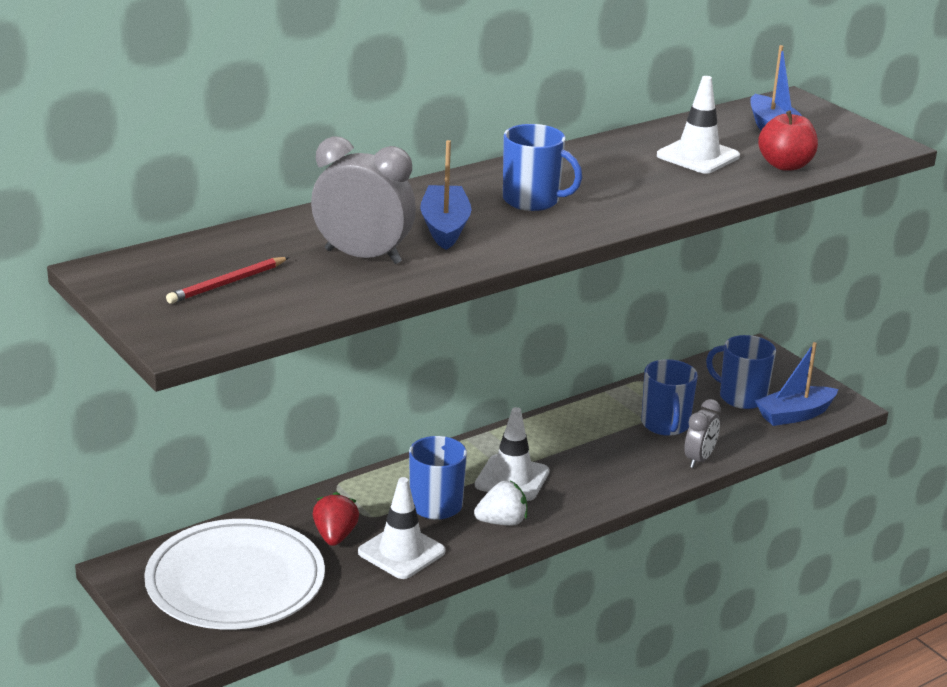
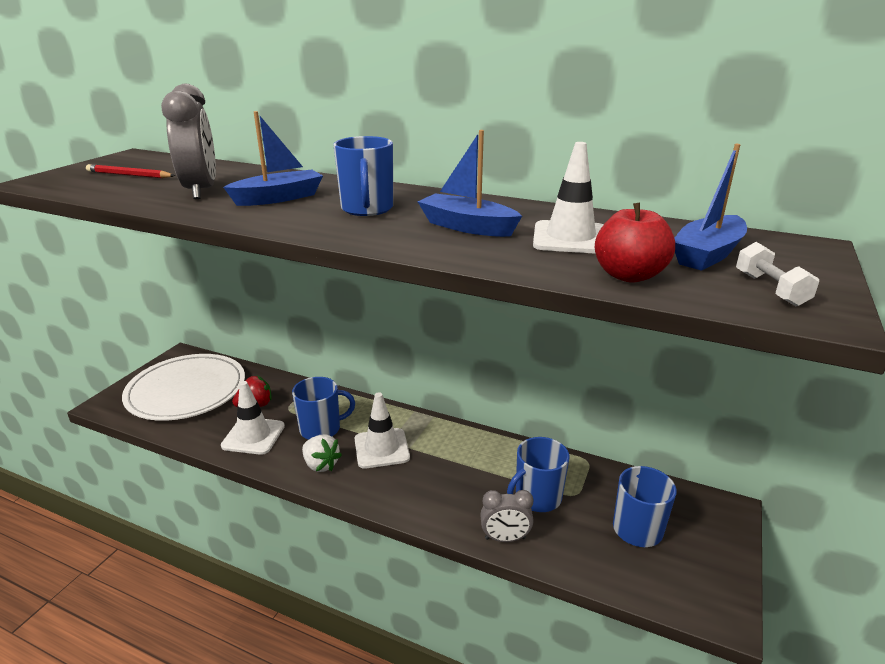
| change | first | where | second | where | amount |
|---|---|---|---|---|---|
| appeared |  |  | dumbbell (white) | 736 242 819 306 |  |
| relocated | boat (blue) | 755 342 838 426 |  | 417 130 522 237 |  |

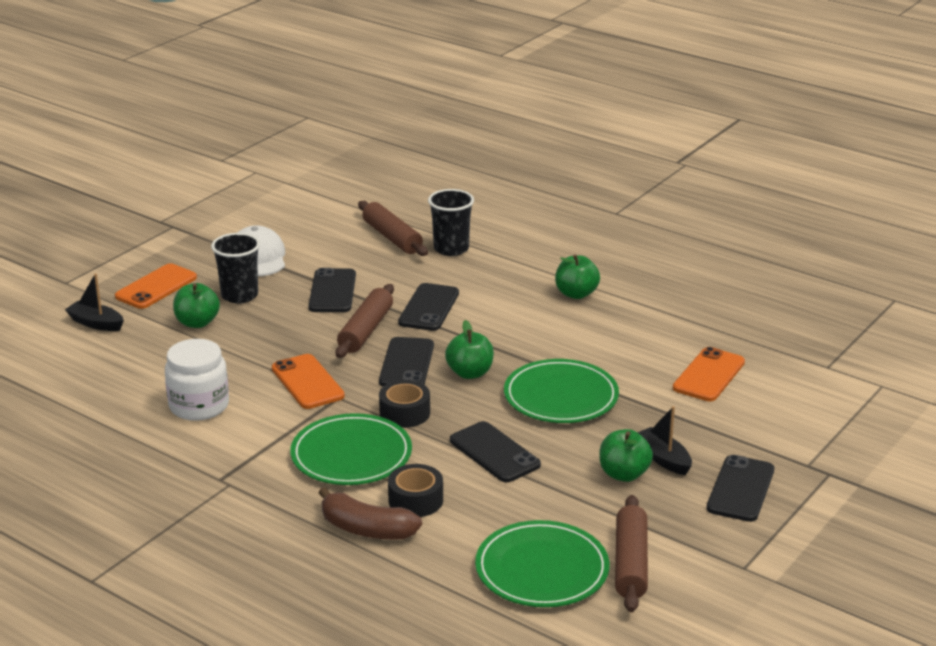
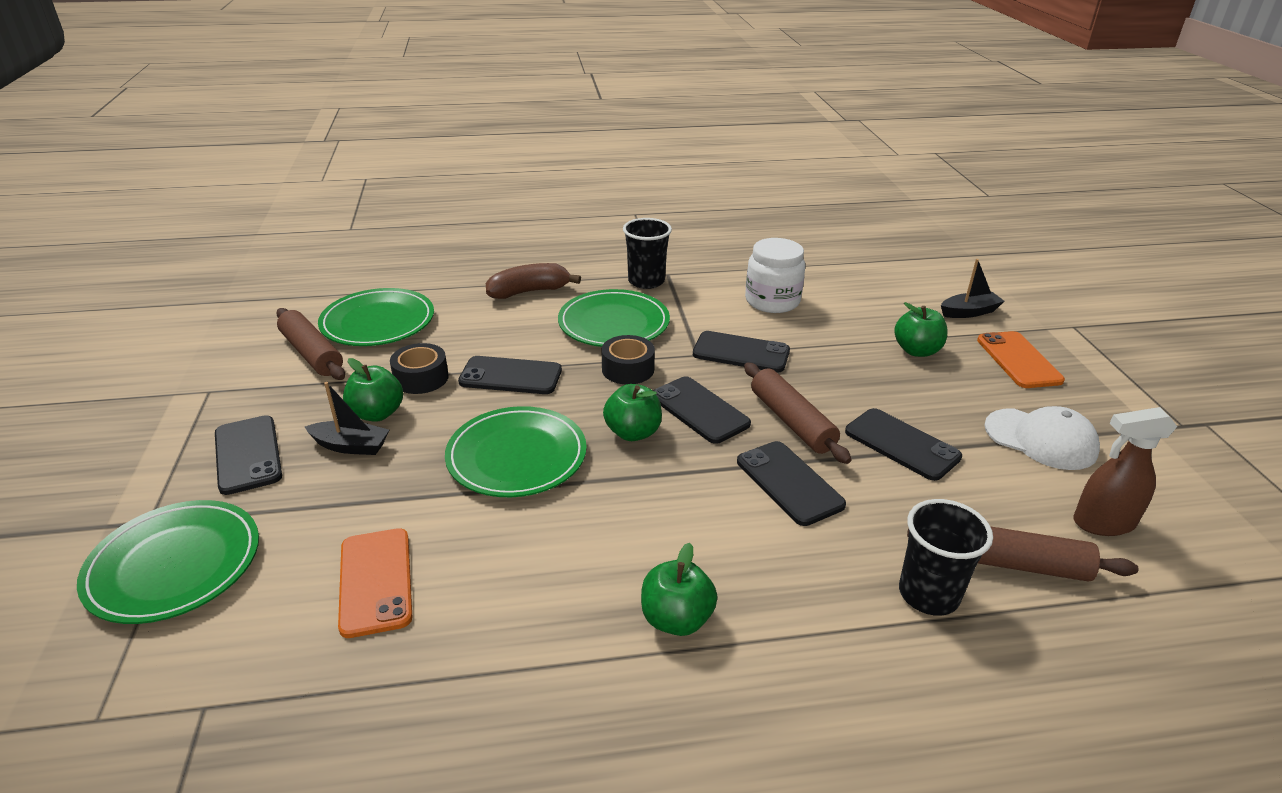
| change | first | where | second | where | amount |
|---|---|---|---|---|---|
| appeared |  |  | plate (green) | 77 500 259 624 |  |
| appeared |  |  | spray bottle (brown) | 1073 407 1177 536 |  |
| relocated | cup (black) | 211 233 260 303 |  | 623 218 672 289 |  |
| relocated | tape (black) | 388 464 443 517 |  | 390 343 449 394 |  |
| colour | phone (orange) | 272 354 345 409 | phone (black) | 693 331 790 372 |  |

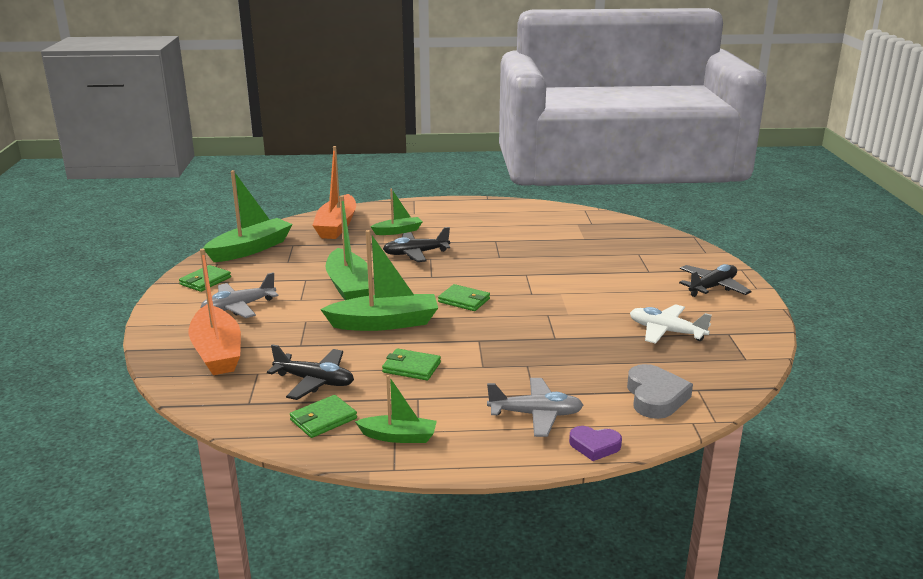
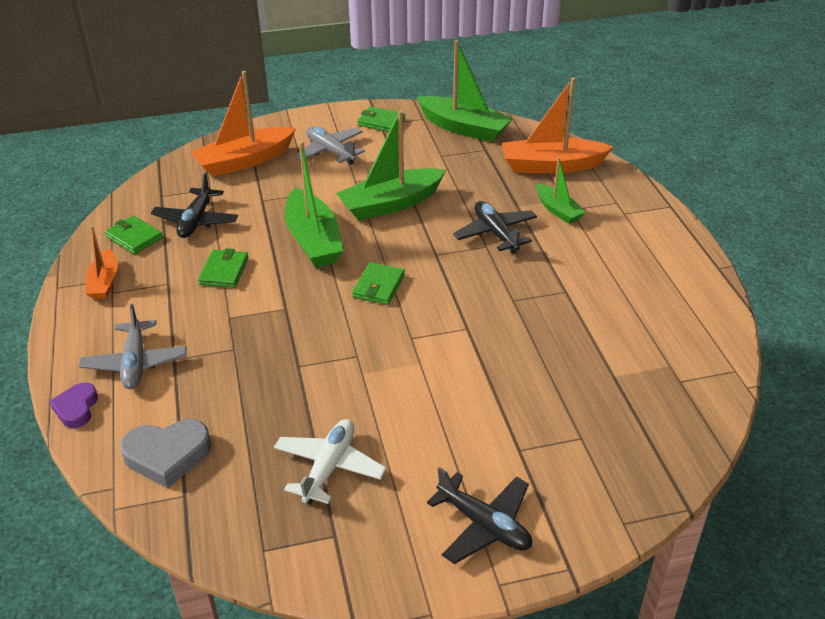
| change | first | where | second | where | amount |
|---|---|---|---|---|---|
| colour | boat (green) | 355 375 437 443 | boat (orange) | 85 226 118 299 |  |

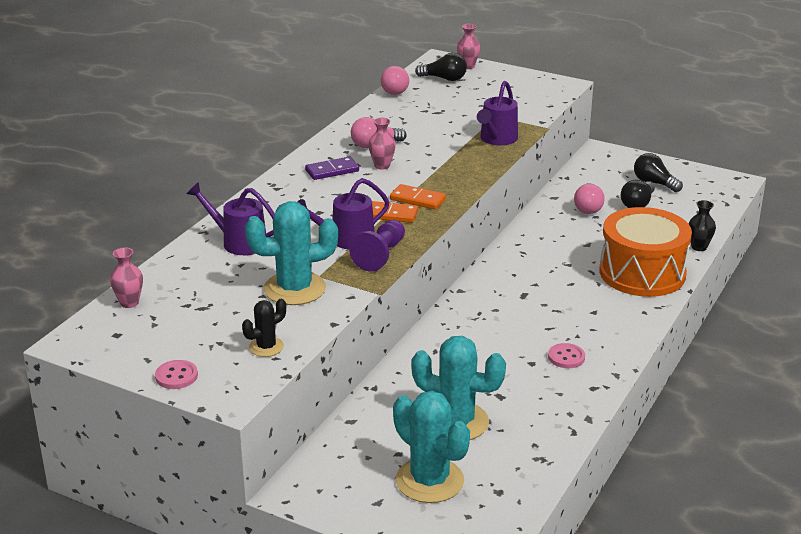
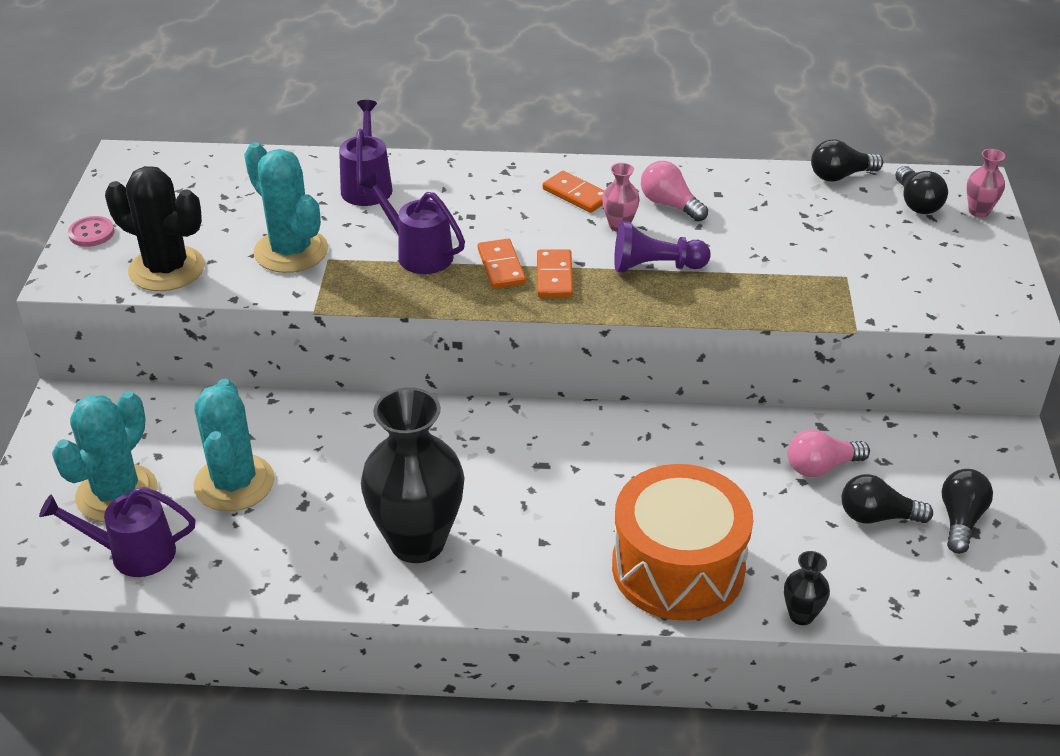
| change | first | where | second | where | amount |
|---|---|---|---|---|---|
| missing | vase (pink) | 110 247 143 308 |  |  |  |
| relocated | pawn (purple) | 349 220 405 271 |  | 614 221 711 273 |  |
| relocated | watering can (purple) | 477 81 518 145 |  | 39 487 195 577 |  |
| exchanged | button (pink) | 548 343 585 368 | vase (black) | 361 387 464 563 |  |
| colour | domino (purple) | 305 157 359 180 | domino (orange) | 543 171 605 213 |  |
| colour | light bulb (pink) | 381 66 409 95 | light bulb (black) | 811 140 883 182 |  |
| size | cactus (black) | 242 299 286 357 |  | 105 166 205 291 | x1.92 |

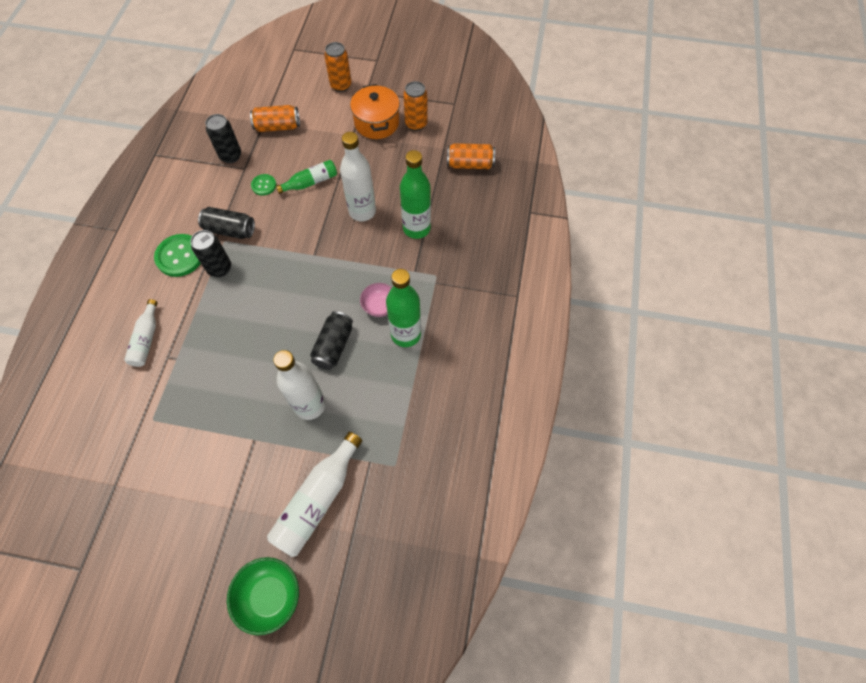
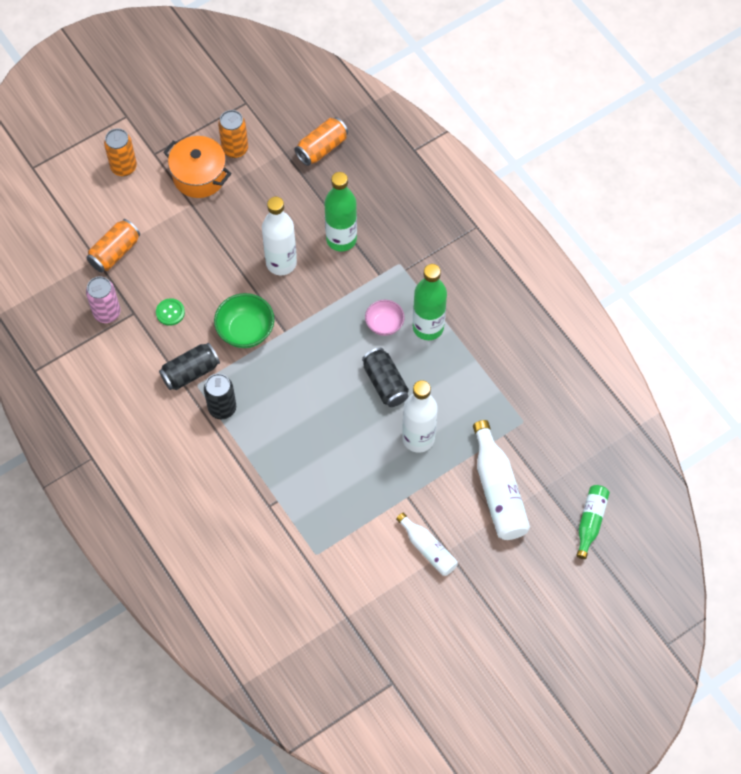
| change | first | where | second | where | amount |
|---|---|---|---|---|---|
| missing | button (green) | 154 234 201 277 |  |  |  |
| relocated | bottle (white) | 124 299 158 367 |  | 396 513 458 576 |  |
| relocated | bowl (green) | 227 557 299 635 |  | 214 293 274 348 |  |
| relocated | bottle (green) | 276 160 337 194 |  | 576 485 610 559 |  |
| colour | can (black) | 205 114 241 163 | can (pink) | 86 276 120 323 |  |

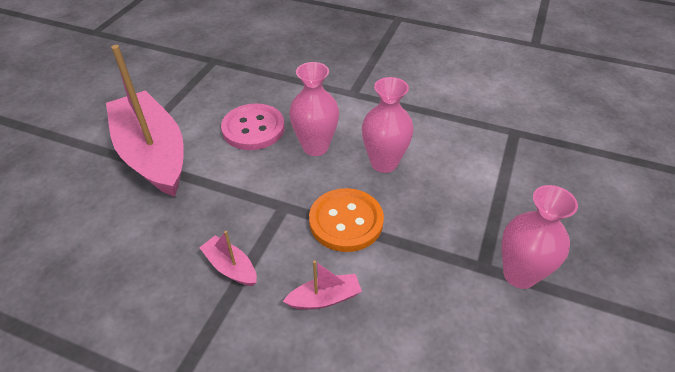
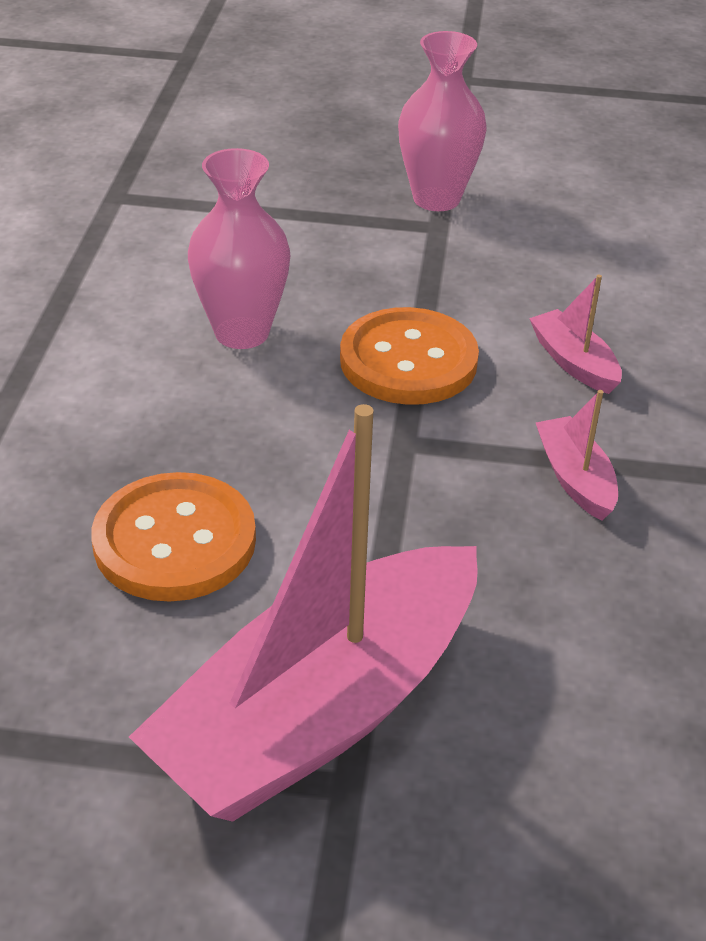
| change | first | where | second | where | amount |
|---|---|---|---|---|---|
| missing | vase (pink) | 289 62 339 156 |  |  |  |
| colour | button (pink) | 221 103 285 150 | button (orange) | 91 472 256 602 |  |
| spun | boat (pink) | 199 231 257 286 |  | 536 390 618 521 | 135 degrees clockwise |

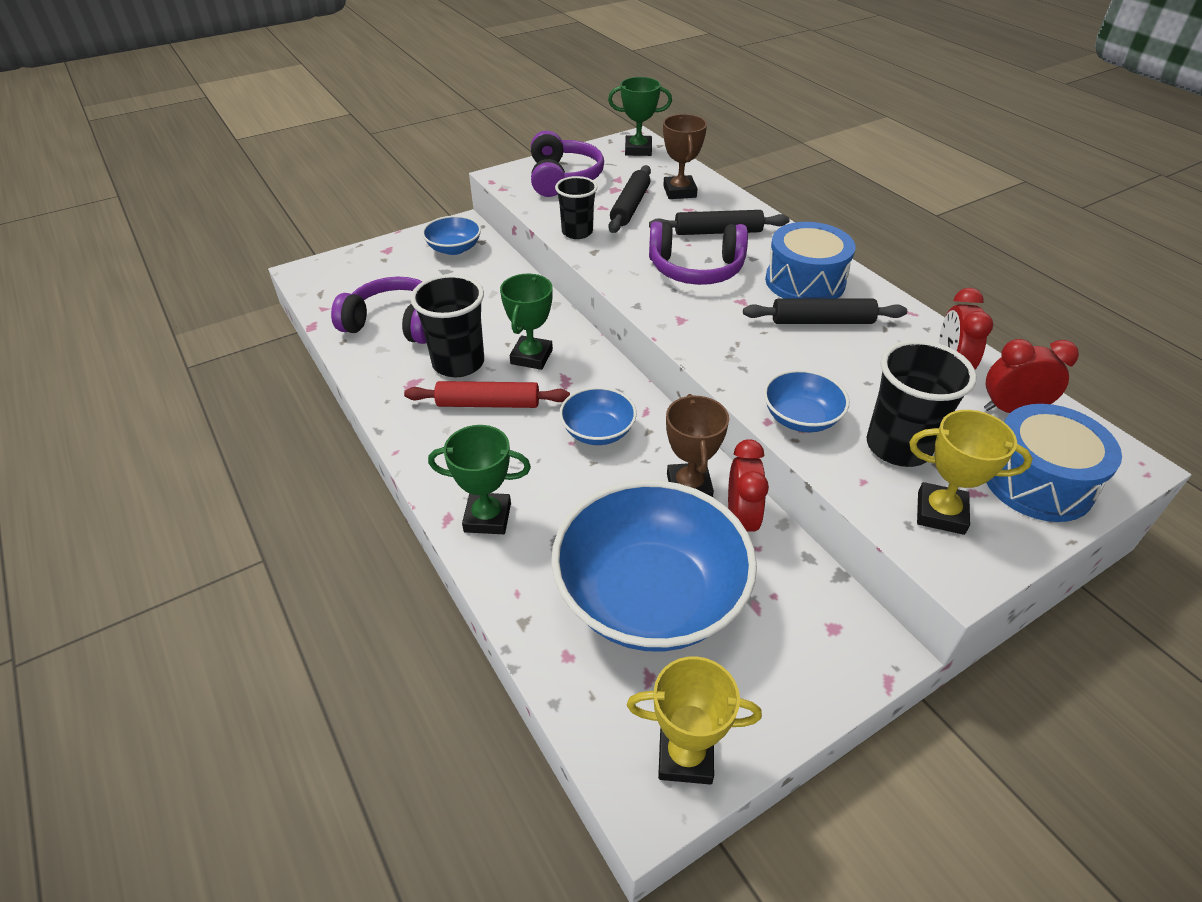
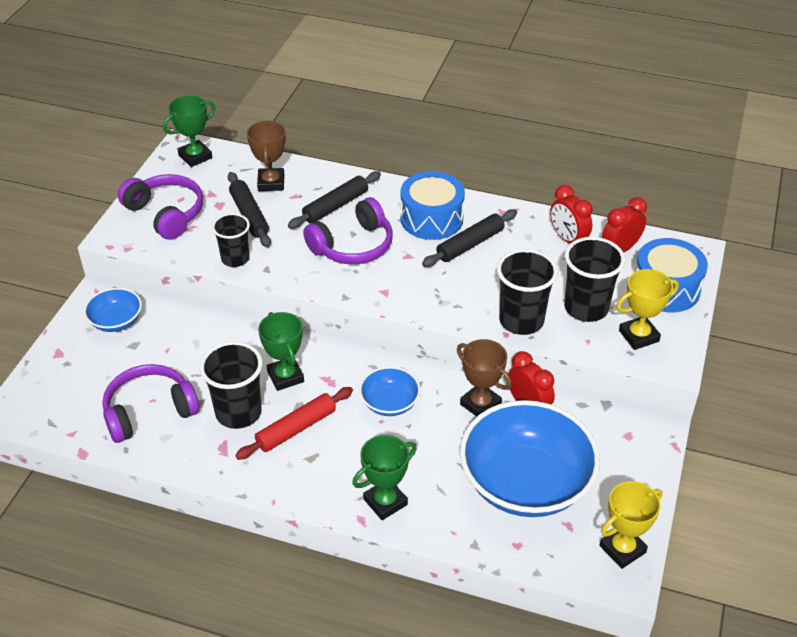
| change | first | where | second | where | amount |
|---|---|---|---|---|---|
| exchanged | bowl (blue) | 764 369 849 432 | cup (black) | 497 249 558 335 |  |
| spun | trophy (brown) | 663 114 707 199 |  | 247 121 286 191 | 45 degrees clockwise |

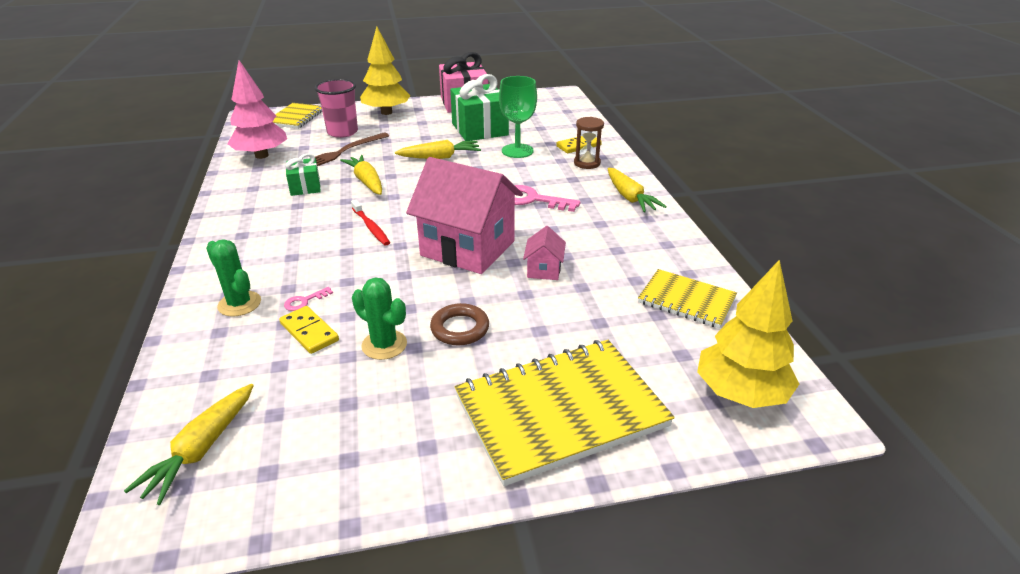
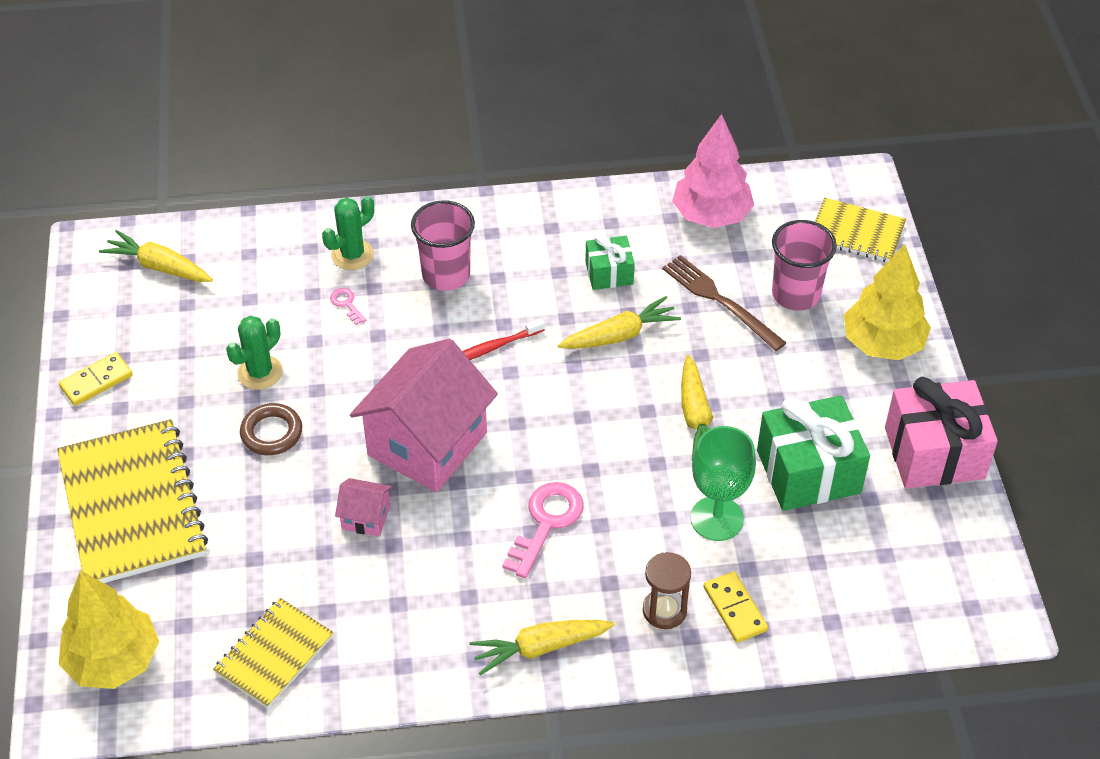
| change | first | where | second | where | amount |
|---|---|---|---|---|---|
| appeared |  |  | cup (pink) | 411 200 475 291 |  |
| relocated | domino (yellow) | 279 306 339 354 |  | 59 352 133 406 |  |

